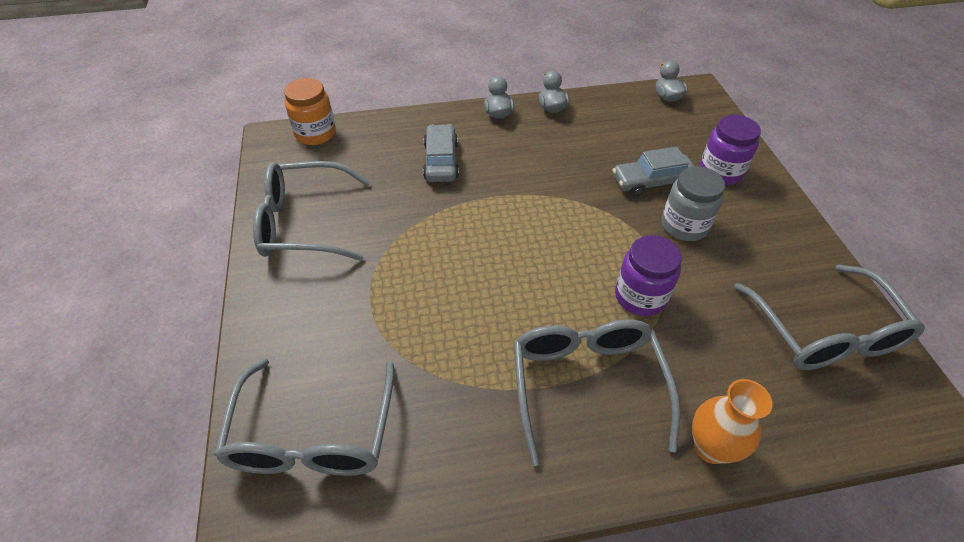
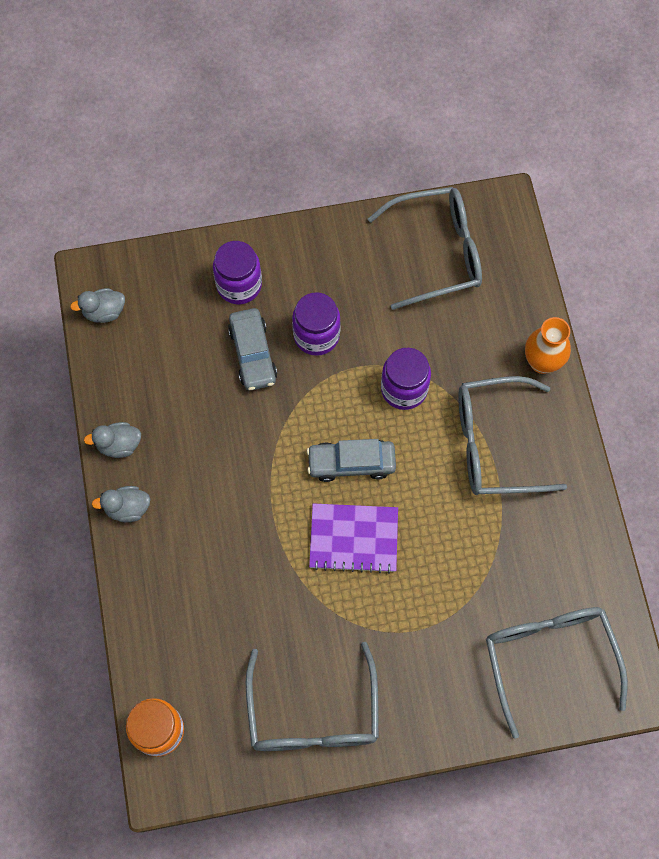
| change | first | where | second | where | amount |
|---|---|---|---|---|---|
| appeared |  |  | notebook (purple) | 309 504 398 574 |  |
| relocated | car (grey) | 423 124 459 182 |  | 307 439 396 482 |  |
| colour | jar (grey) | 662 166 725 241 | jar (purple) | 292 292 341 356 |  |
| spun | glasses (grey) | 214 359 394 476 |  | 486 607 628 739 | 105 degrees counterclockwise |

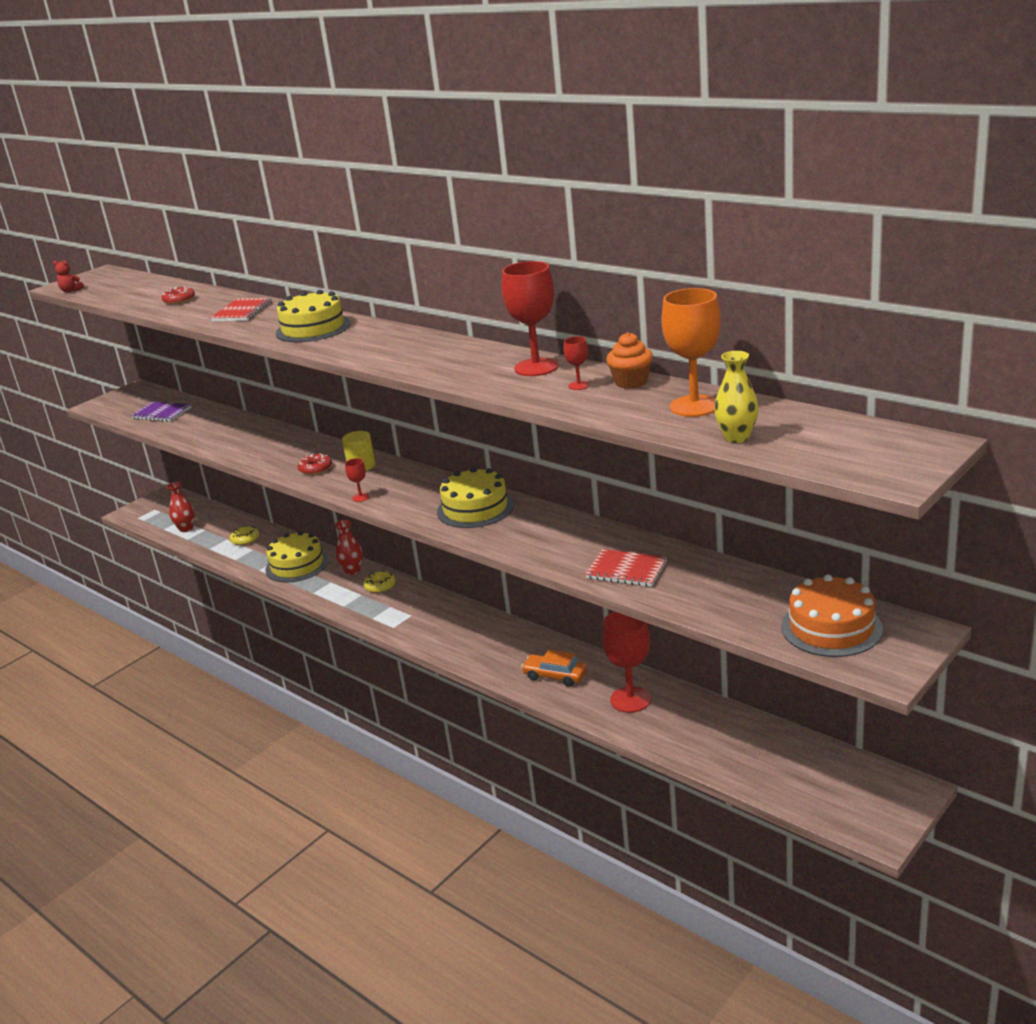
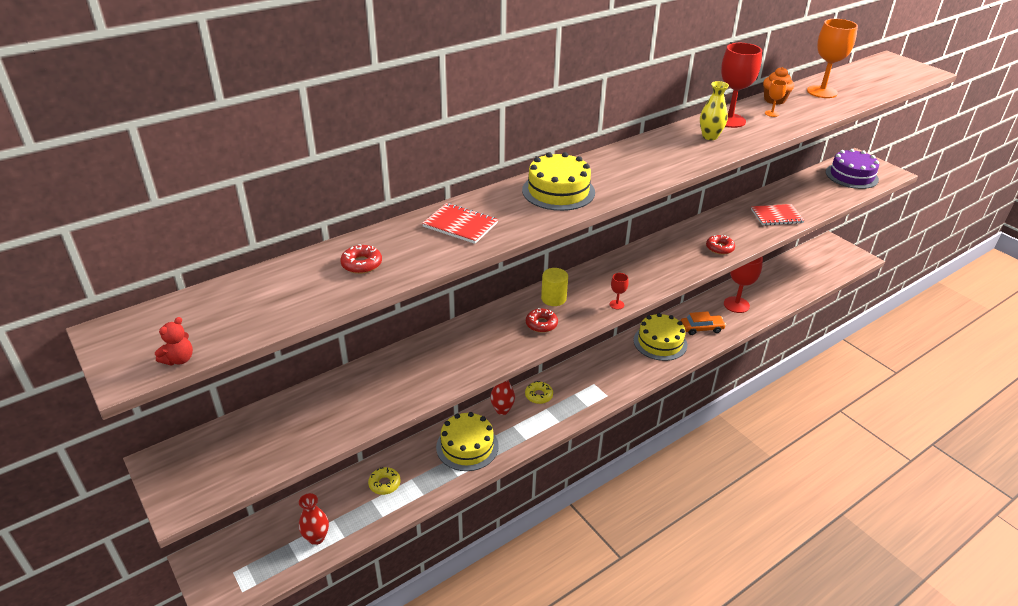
| change | first | where | second | where | amount |
|---|---|---|---|---|---|
| missing | notebook (purple) | 131 401 192 422 |  |  |  |
| appeared |  |  | donut (red) | 706 235 735 255 |  |
| relocated | cake (yellow) | 437 467 514 528 |  | 633 313 687 361 |  |
| relocated | vase (yellow) | 714 351 759 443 |  | 700 81 729 140 |  |
| colour | goblet (red) | 564 336 589 390 | goblet (orange) | 765 80 787 117 |  |
| colour | cake (orange) | 781 574 883 657 | cake (purple) | 826 149 879 189 |  |
| spun | car (orange) | 521 650 587 687 |  | 680 312 726 335 | 135 degrees counterclockwise |
| spun | notebook (red) | 585 549 667 587 |  | 751 204 805 226 | 45 degrees clockwise |

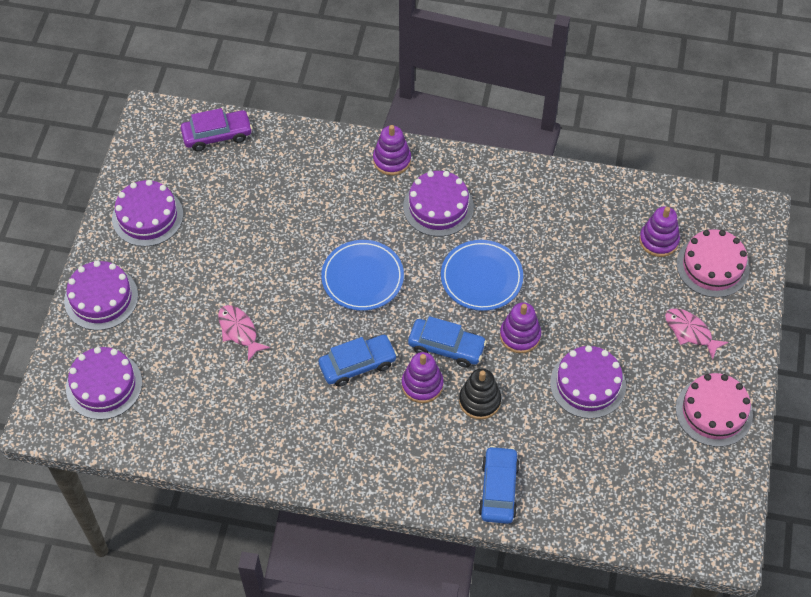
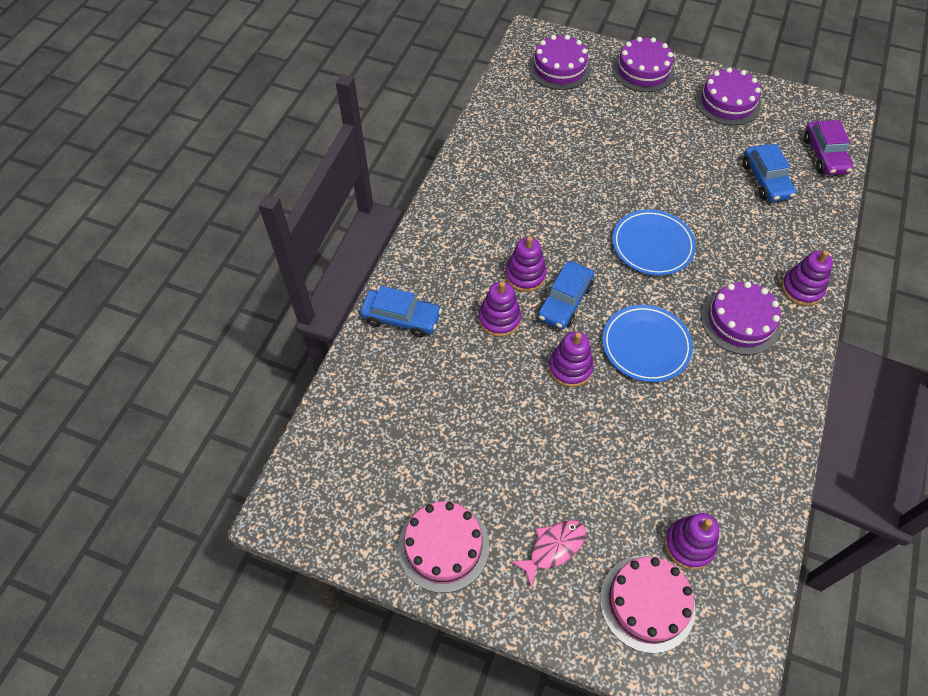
| change | first | where | second | where | amount |
|---|---|---|---|---|---|
| missing | fish (pink) | 218 305 270 361 |  |  |  |
| missing | cake (purple) | 550 346 626 419 |  |  |  |
| relocated | car (blue) | 318 335 397 387 |  | 743 144 796 202 |  |
| colour | stacking toy (black) | 459 368 501 420 | stacking toy (purple) | 479 281 521 337 |  |

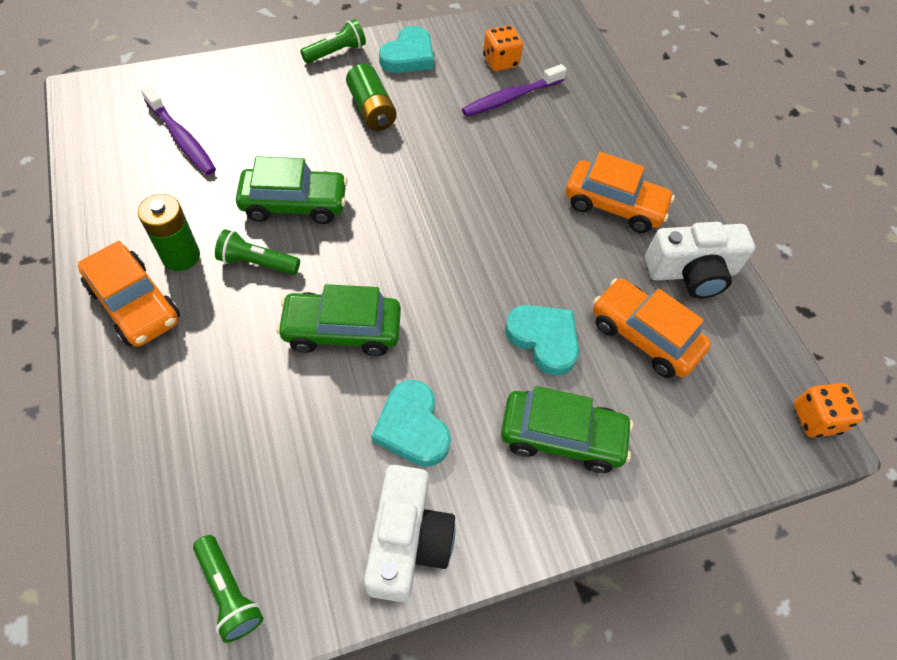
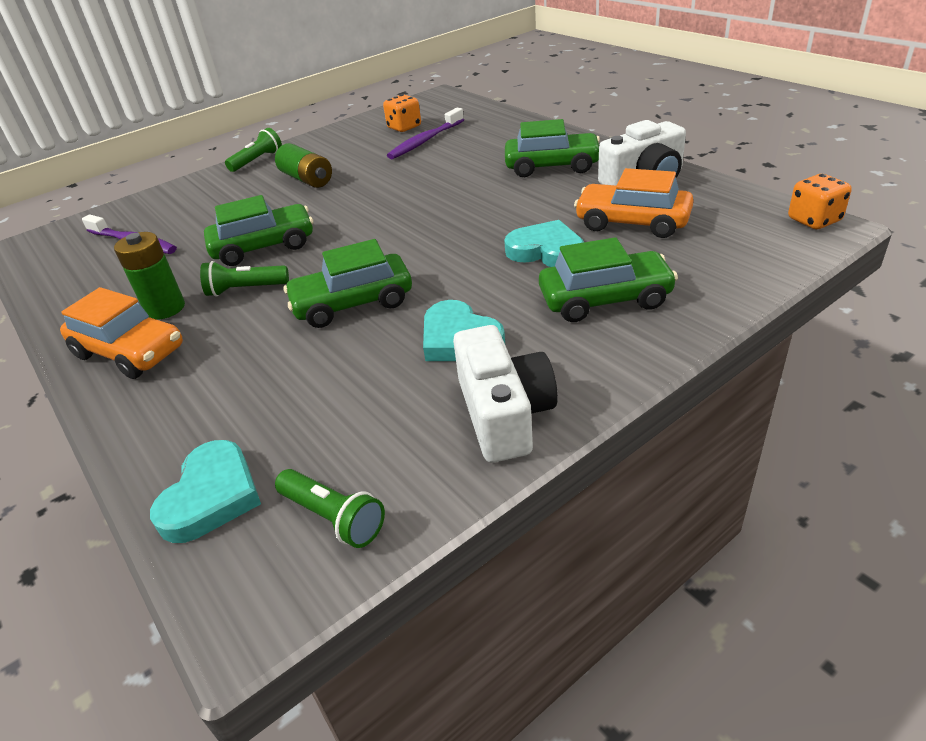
| change | first | where | second | where | amount |
|---|---|---|---|---|---|
| relocated | heart (turquoise) | 379 26 434 73 |  | 150 440 261 543 |  |
| colour | car (orange) | 566 152 675 233 | car (green) | 505 119 600 177 |  |

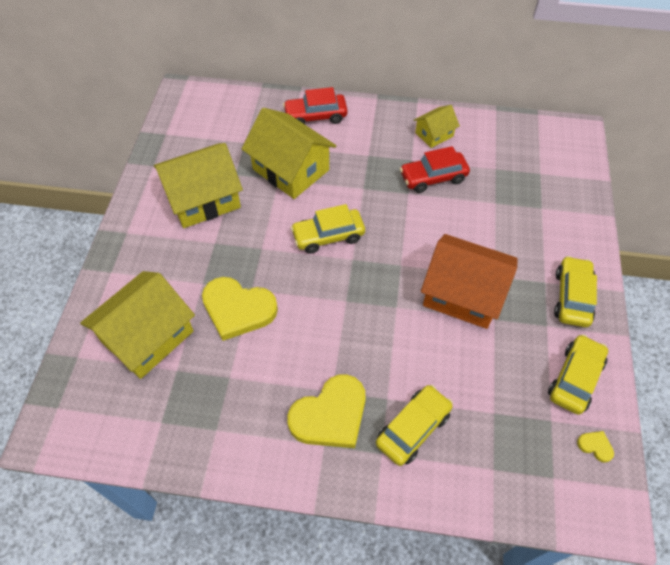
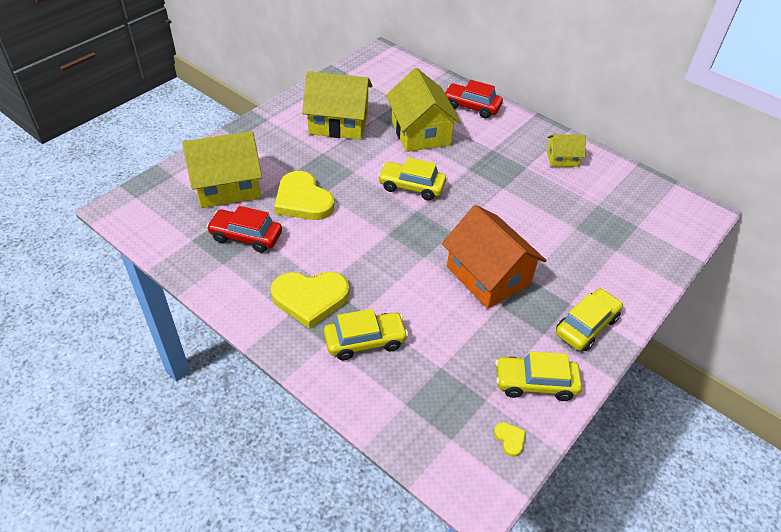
| change | first | where | second | where | amount |
|---|---|---|---|---|---|
| relocated | car (red) | 400 146 470 193 |  | 206 206 282 253 |  |
| spun | car (yellow) | 548 334 608 415 |  | 495 351 582 401 | 150 degrees counterclockwise |

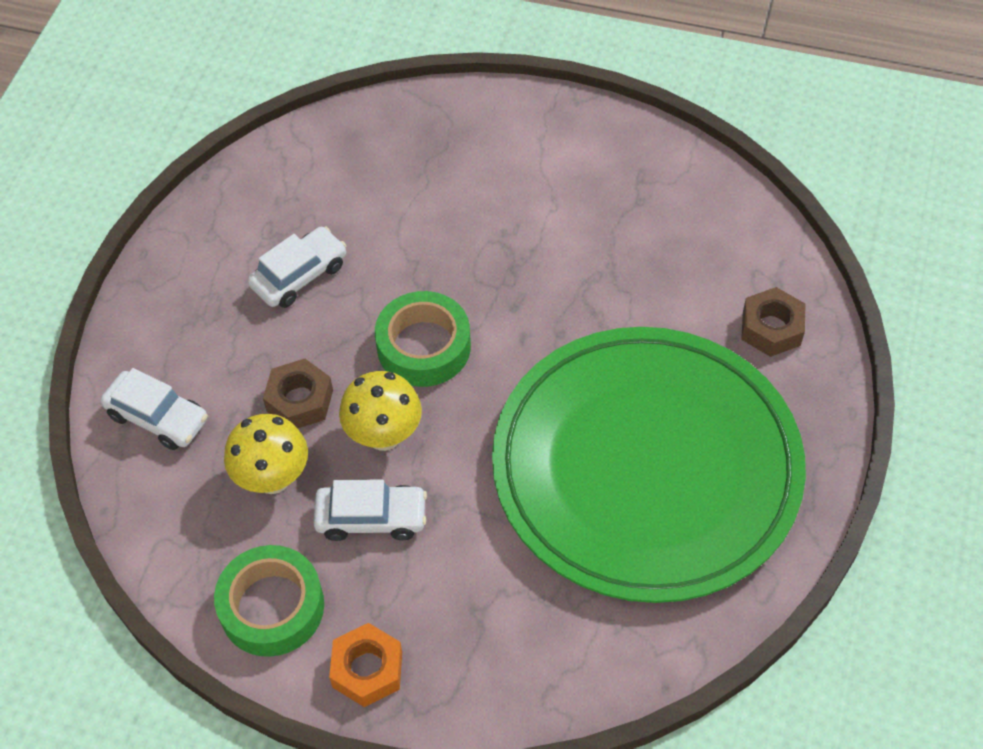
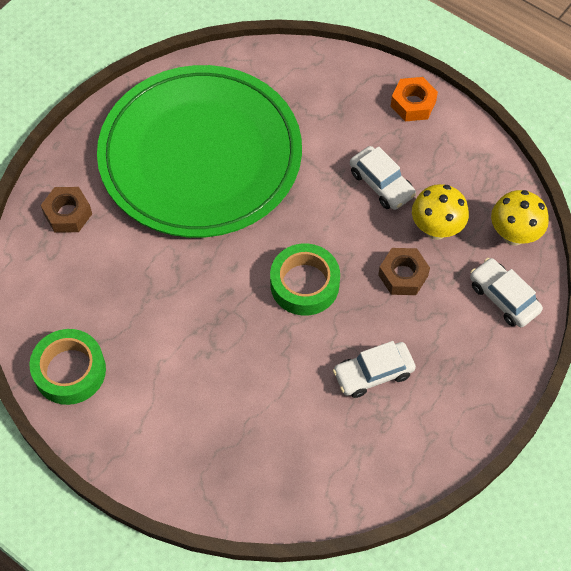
| change | first | where | second | where | amount |
|---|---|---|---|---|---|
| relocated | tape (green) | 214 545 324 657 |  | 29 329 106 405 |  |
| relocated | mushroom (yellow) | 339 371 422 451 |  | 491 190 549 246 |  |
| spun | car (white) | 313 480 427 541 |  | 350 146 416 210 | 150 degrees counterclockwise |

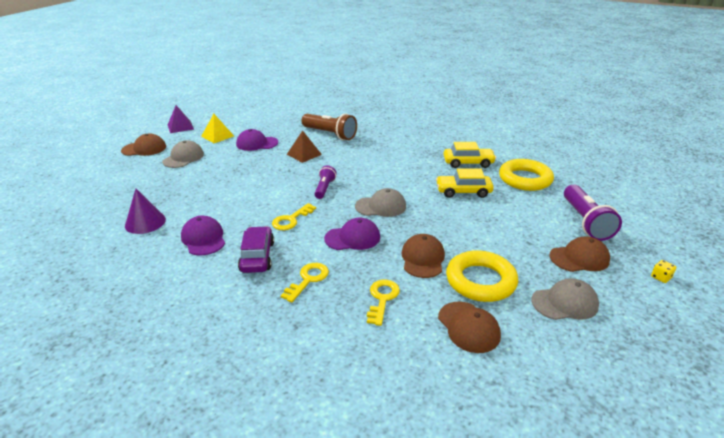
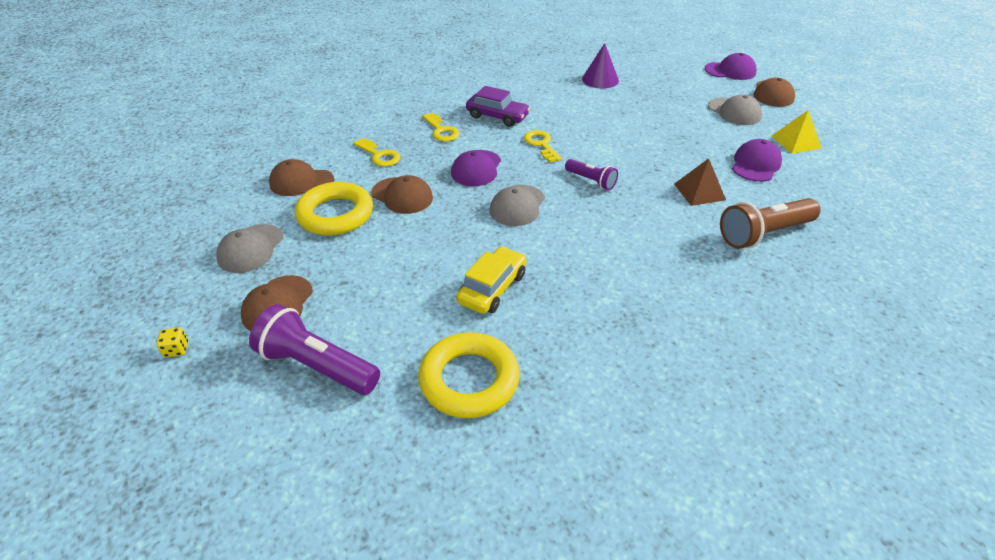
| change | first | where | second | where | amount |
|---|---|---|---|---|---|
| missing | pyramid (purple) | 168 105 194 133 |  |  |  |
| missing | car (yellow) | 444 142 496 168 |  |  |  |
| relocated | cap (purple) | 181 216 225 255 |  | 705 53 757 80 |  |

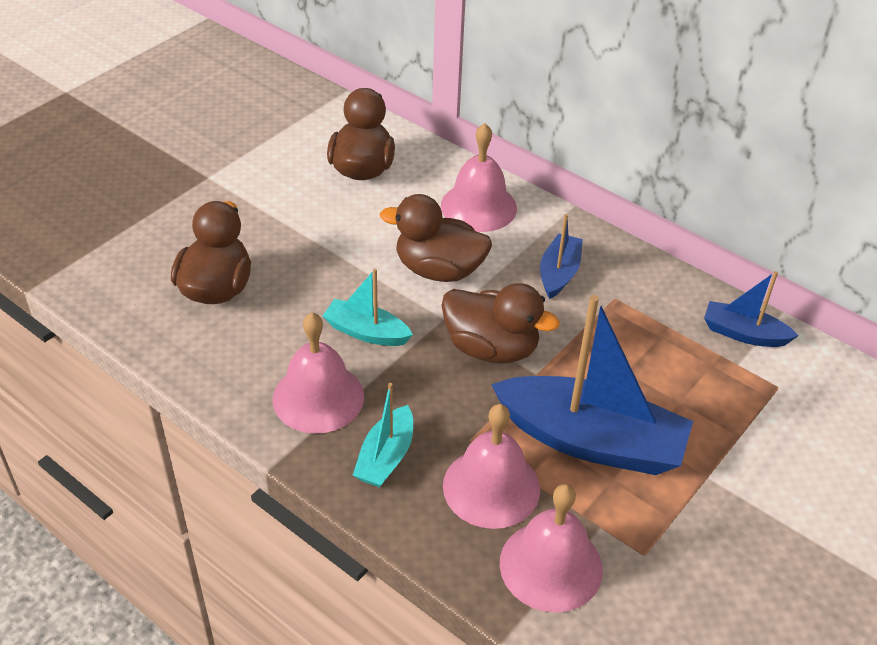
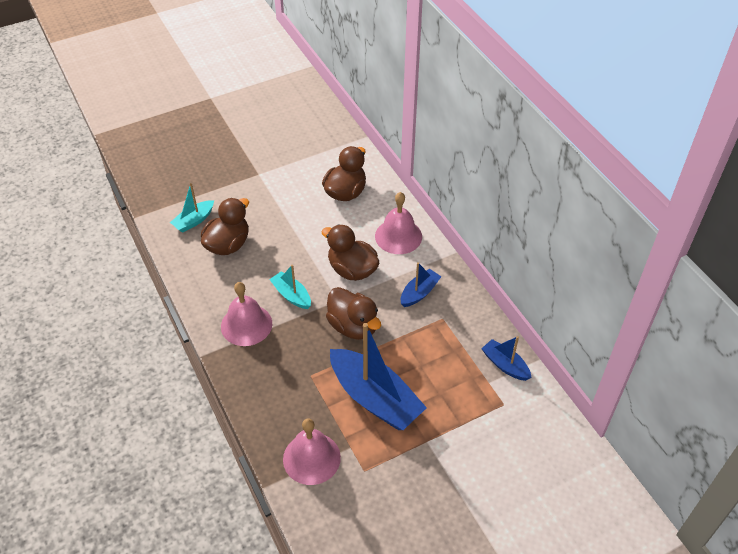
| change | first | where | second | where | amount |
|---|---|---|---|---|---|
| missing | bell (pink) | 443 404 540 529 |  |  |  |
| relocated | boat (turquoise) | 353 383 413 488 |  | 170 183 214 233 |  |

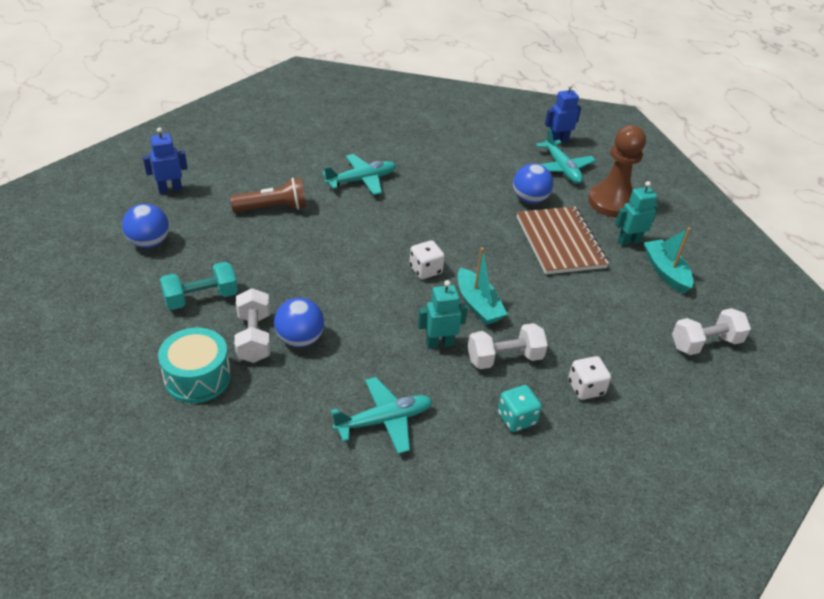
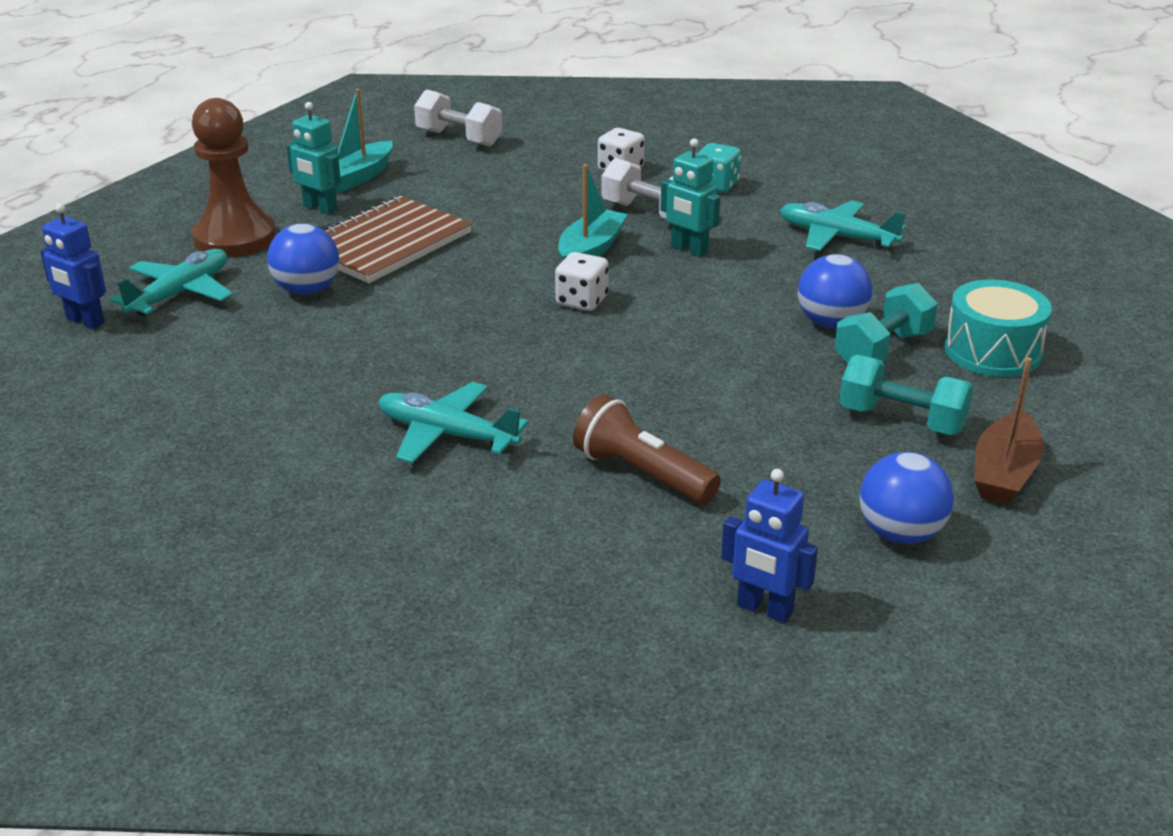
| change | first | where | second | where | amount |
|---|---|---|---|---|---|
| appeared |  |  | boat (brown) | 974 357 1044 505 |  |
| colour | dumbbell (white) | 234 288 270 363 | dumbbell (turquoise) | 835 283 938 363 |  |

